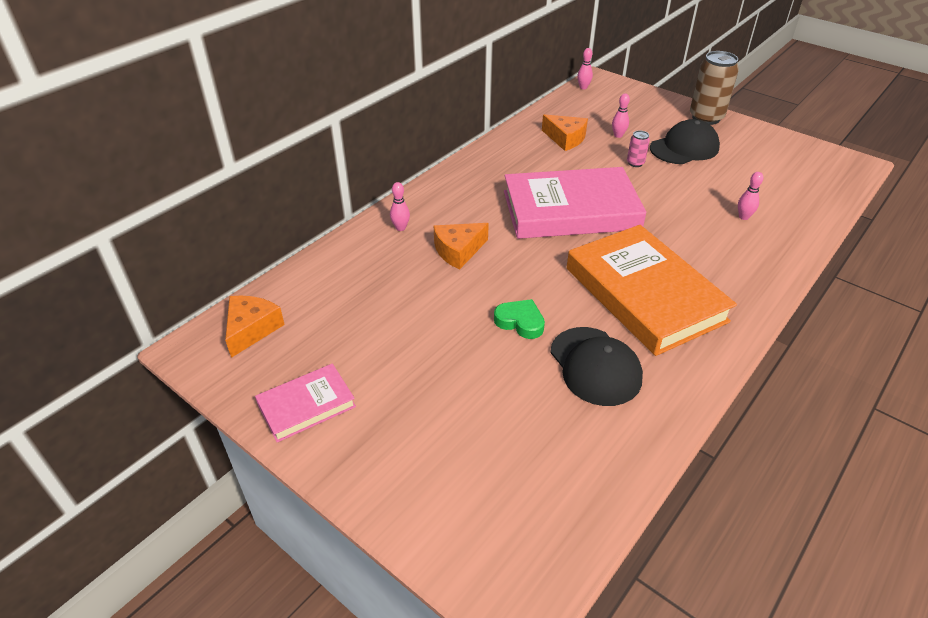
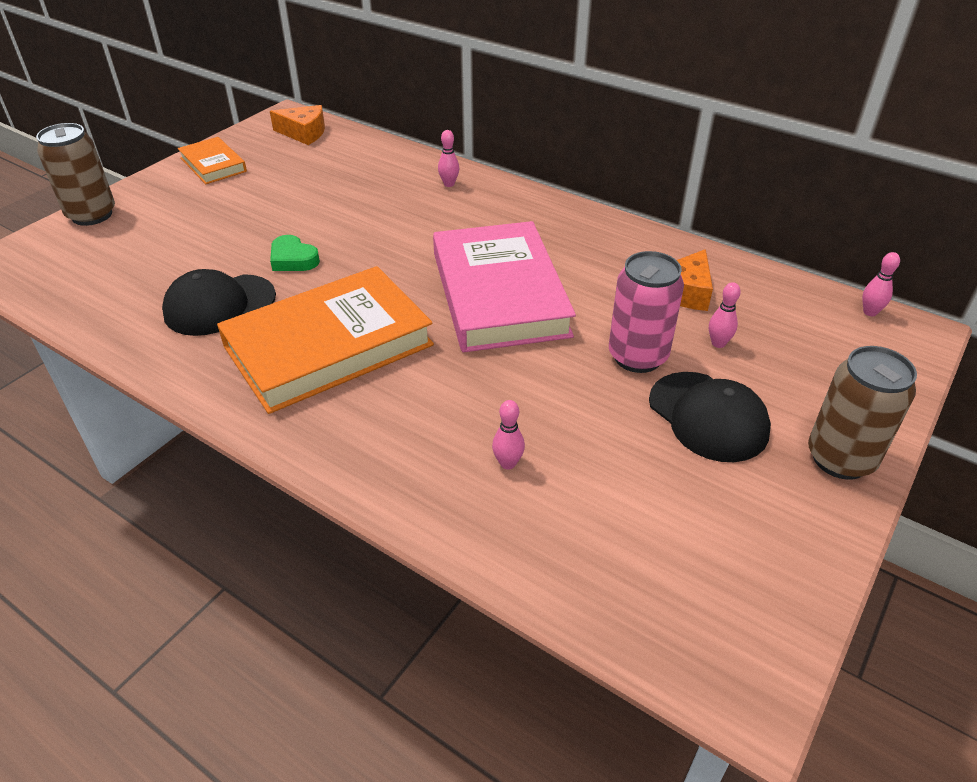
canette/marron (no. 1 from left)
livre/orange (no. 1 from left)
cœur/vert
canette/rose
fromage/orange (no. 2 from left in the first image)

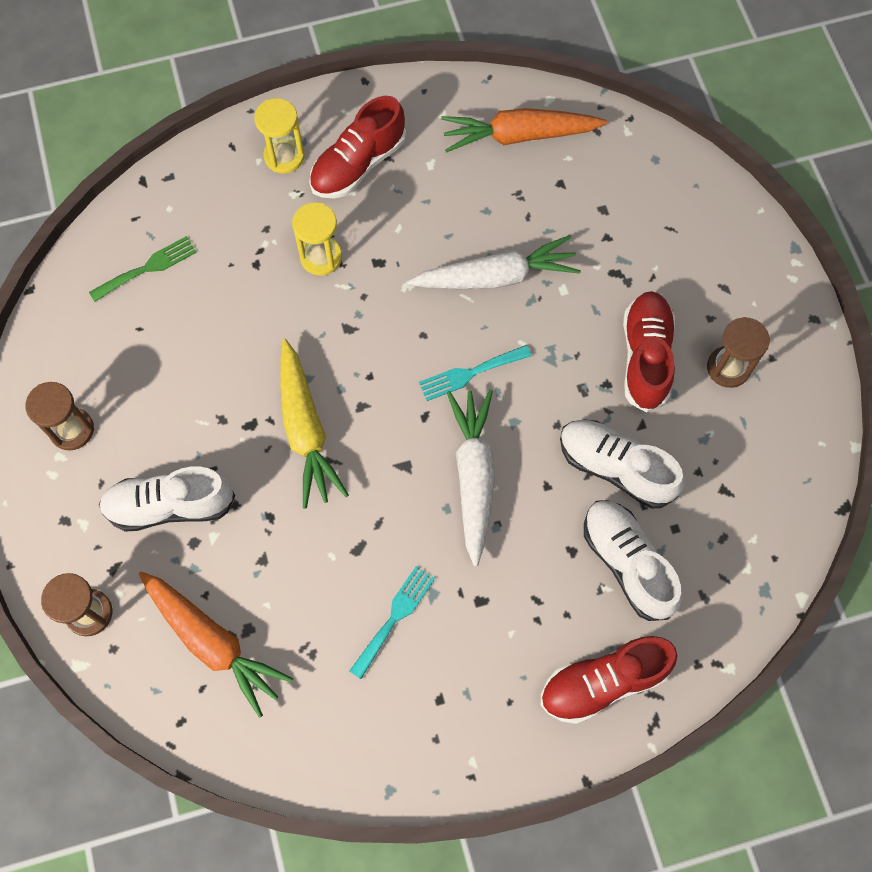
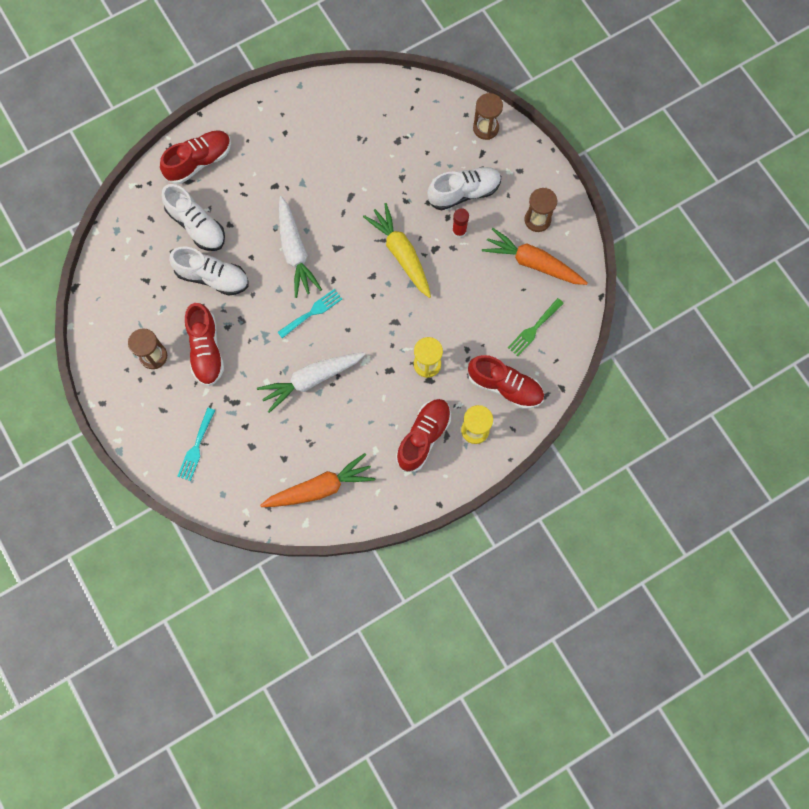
fourchette/turquoise (no. 1 from left)
bâton de colle/rouge
chaussure/rouge (no. 4 from left)
carotte/orange (no. 2 from left)

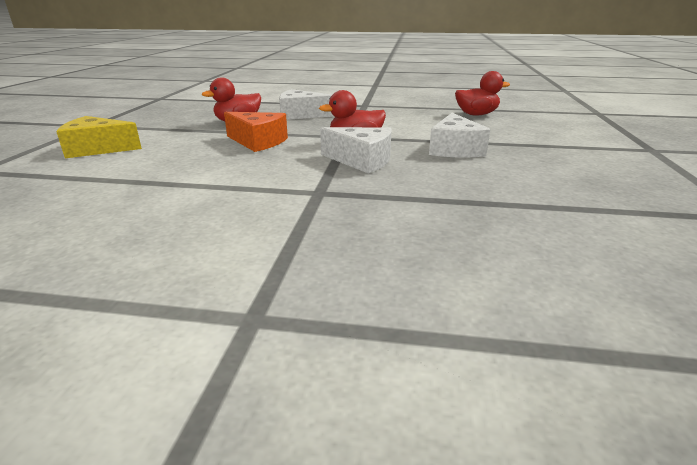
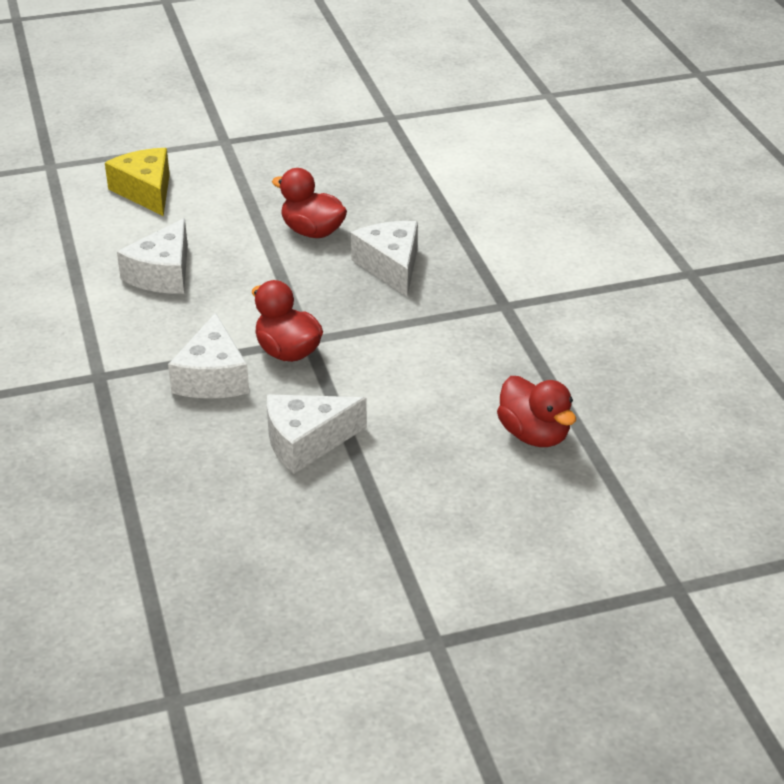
fromage/blanc (no. 1 from left)
fromage/orange

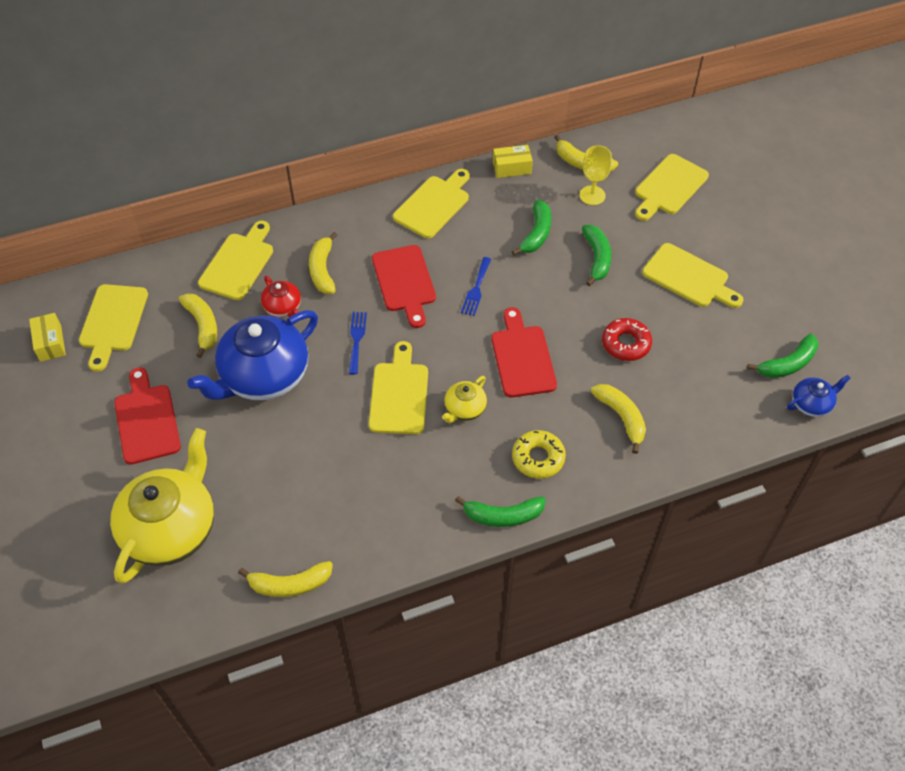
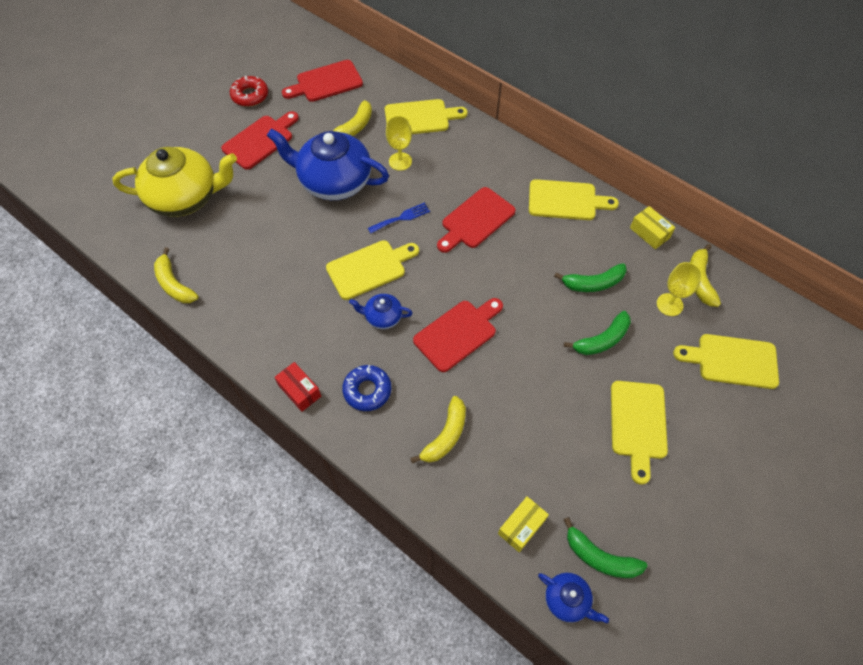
beignet/rouge
boîte/rouge
planche à découper/rouge (no. 2 from left)
beignet/bleu
théière/bleu (no. 2 from left)
verre à pied/jaune (no. 1 from left)
boîte/jaune (no. 1 from left)
banane/jaune (no. 3 from left in the first image)
fourchette/bleu (no. 2 from left in the first image)

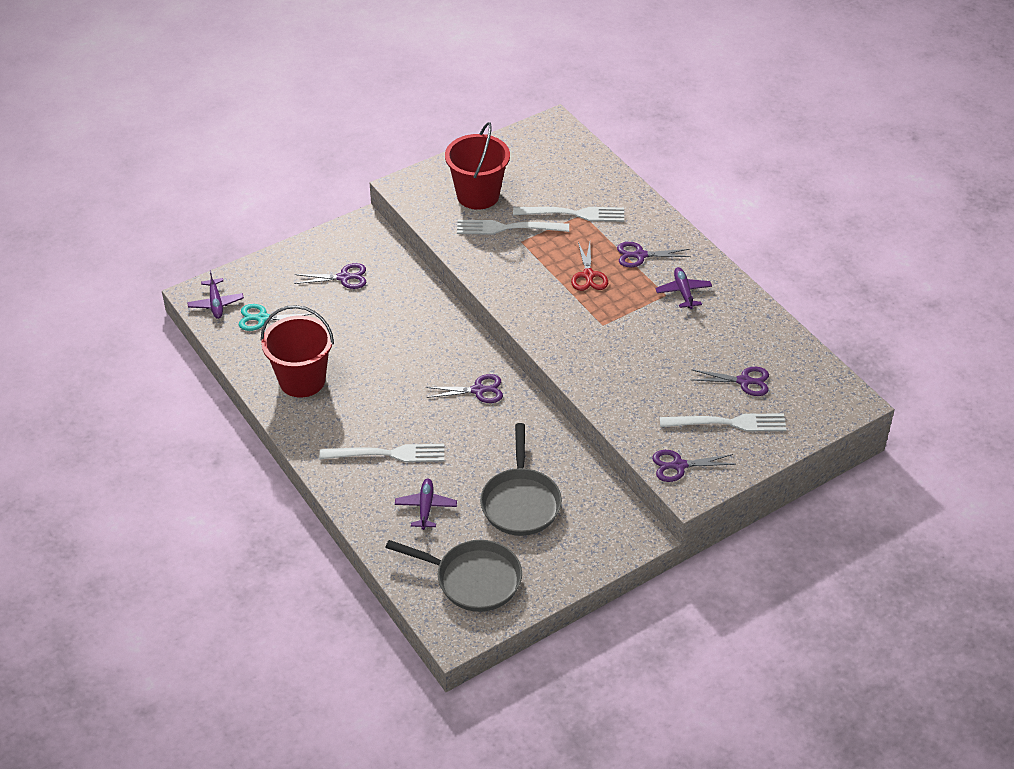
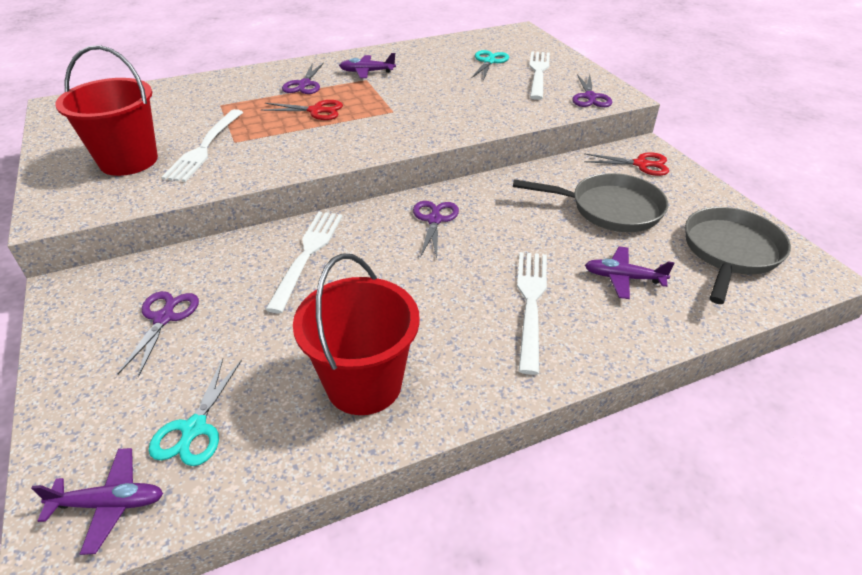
fourchette/blanc (no. 2 from left)
ciseaux/turquoise (no. 2 from left)
ciseaux/rouge (no. 2 from left)

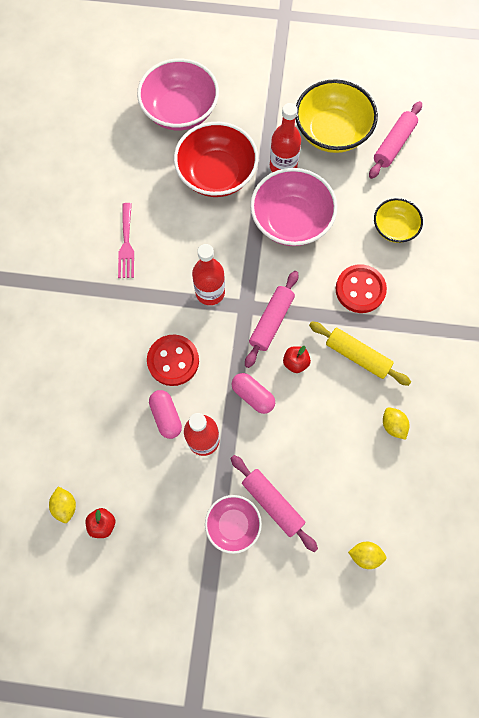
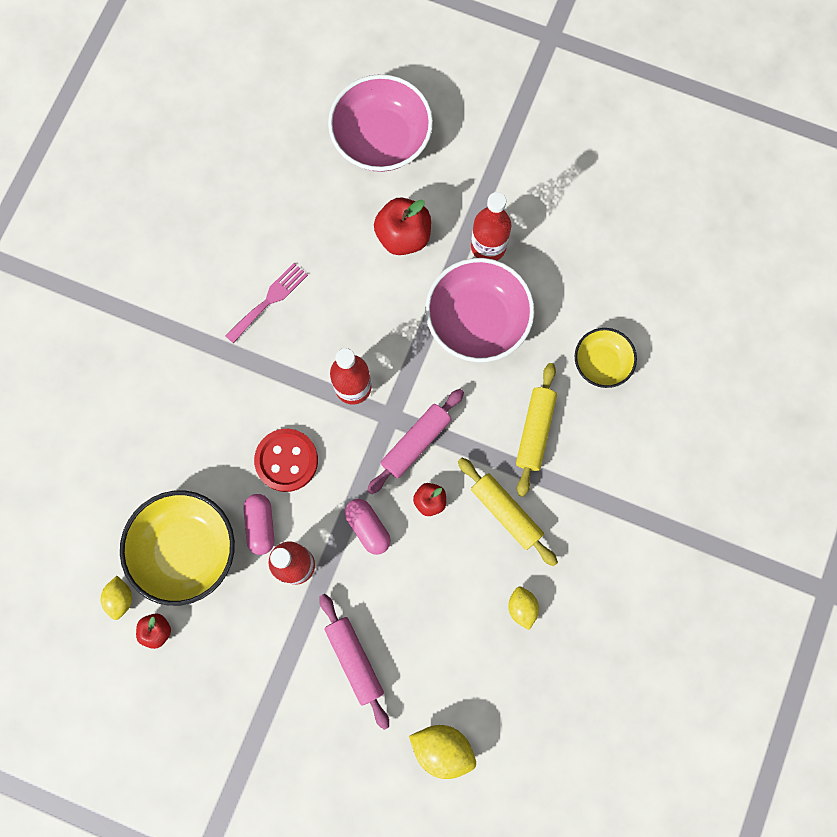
bol/jaune (no. 1 from left)
fourchette/rose
pomme/rouge (no. 2 from left)
citron/jaune (no. 2 from left)
rouleau à pâtisserie/jaune (no. 2 from left)
bol/rose (no. 2 from left in the first image)
rouleau à pâtisserie/rose (no. 3 from left in the first image)

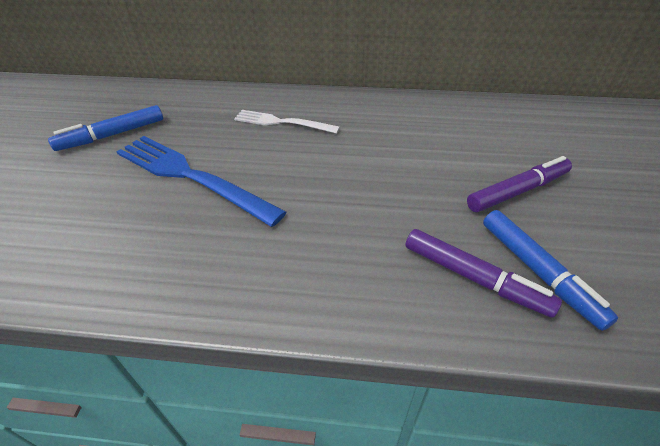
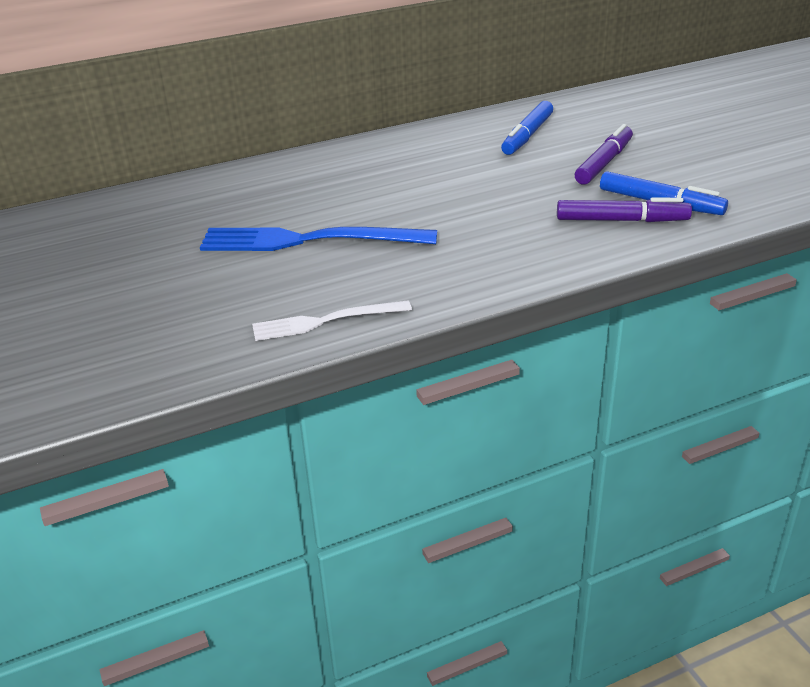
fourchette/blanc
feutre/bleu (no. 1 from left)

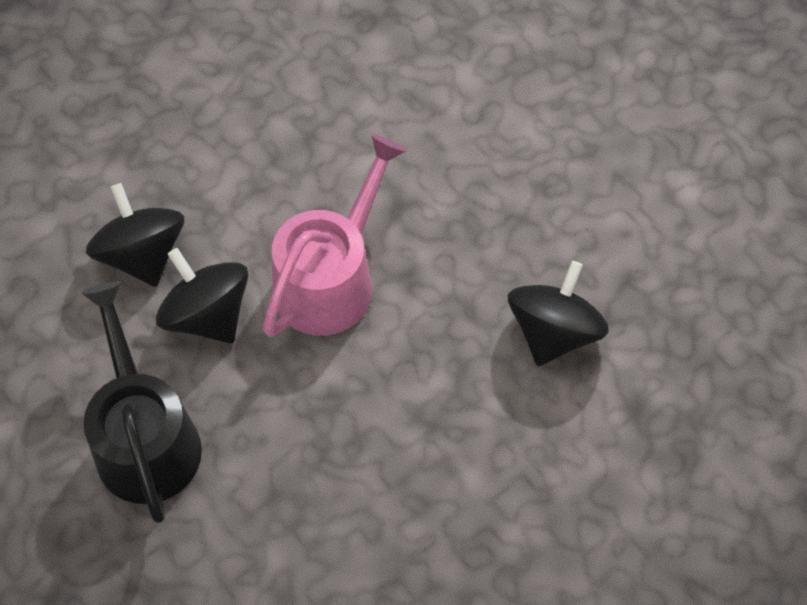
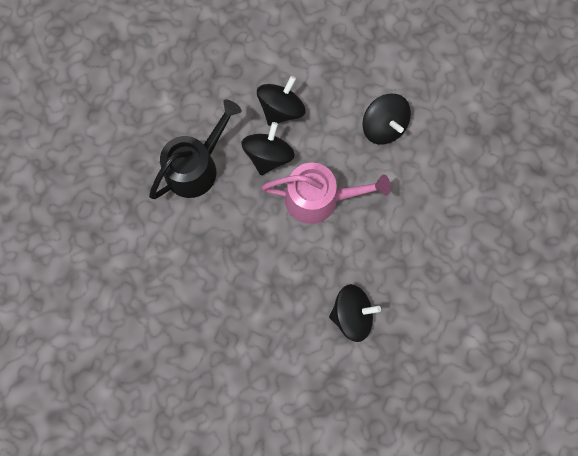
toupie/noir (no. 4 from left)

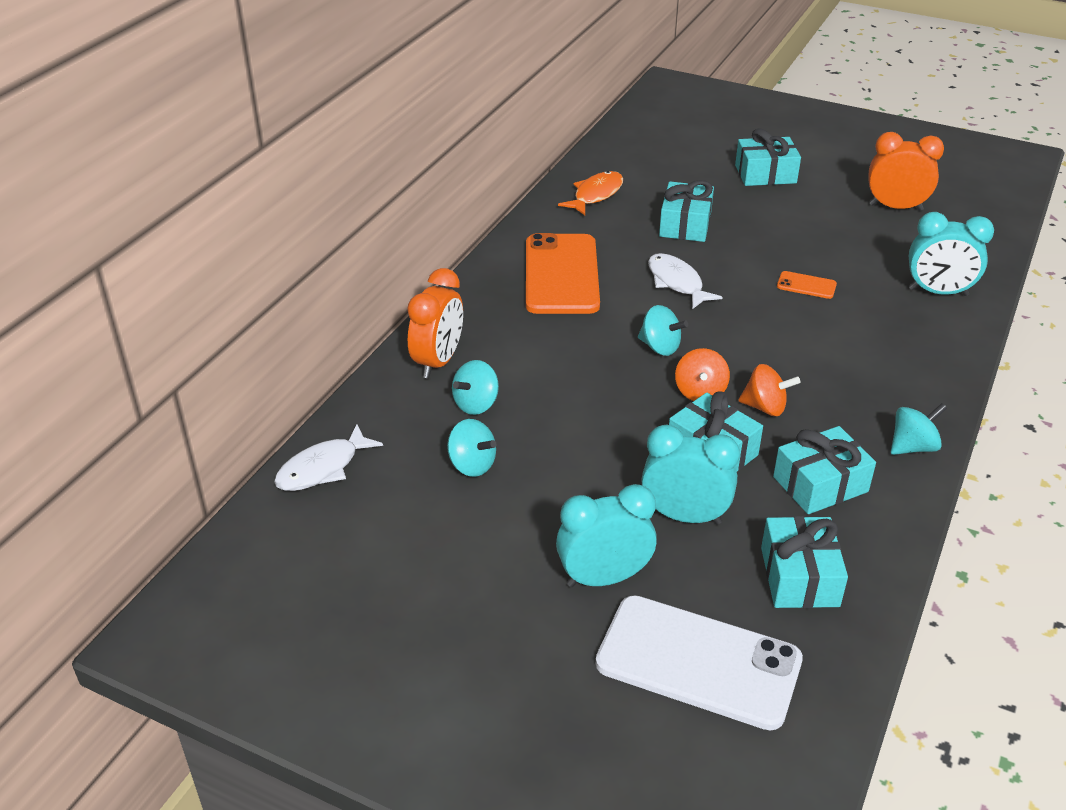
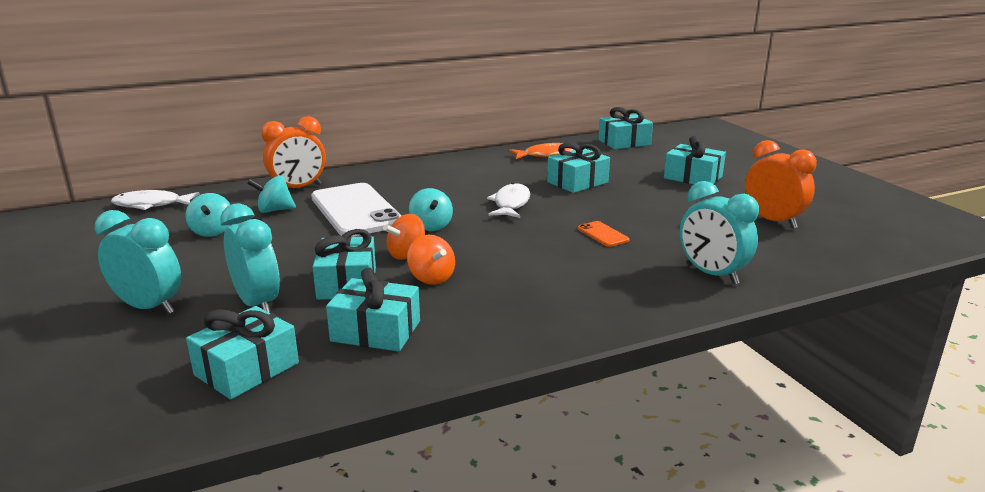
téléphone/blanc
cadeau/turquoise (no. 5 from left)
téléphone/orange (no. 1 from left in the first image)
toupie/turquoise (no. 4 from left in the first image)

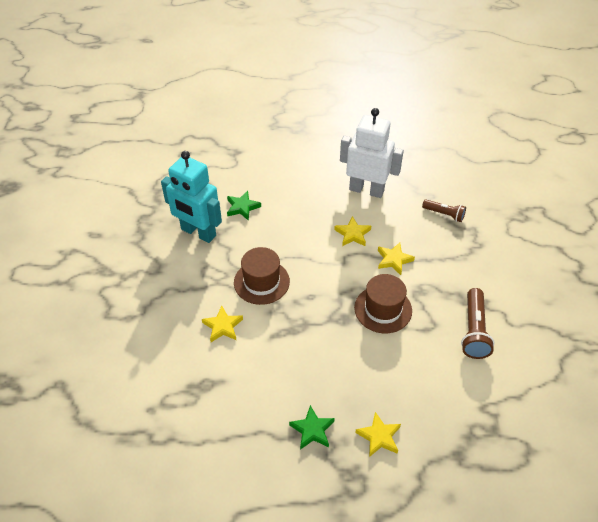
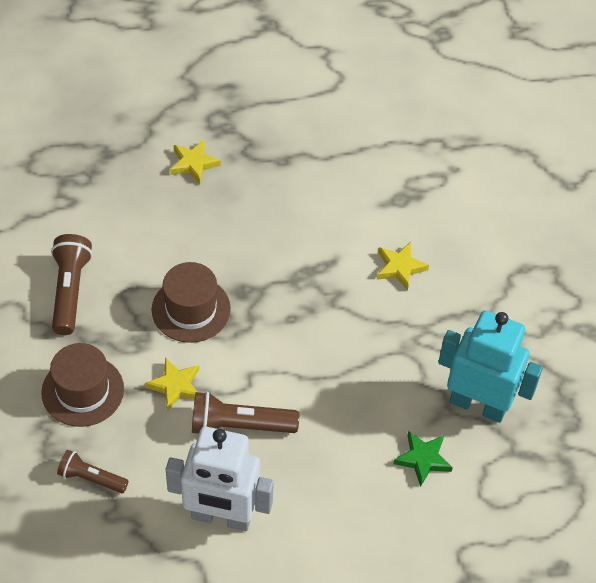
chapeau/marron (no. 1 from left)
lampe de poche/marron (no. 3 from left)
étoile/vert (no. 2 from left in the first image)

